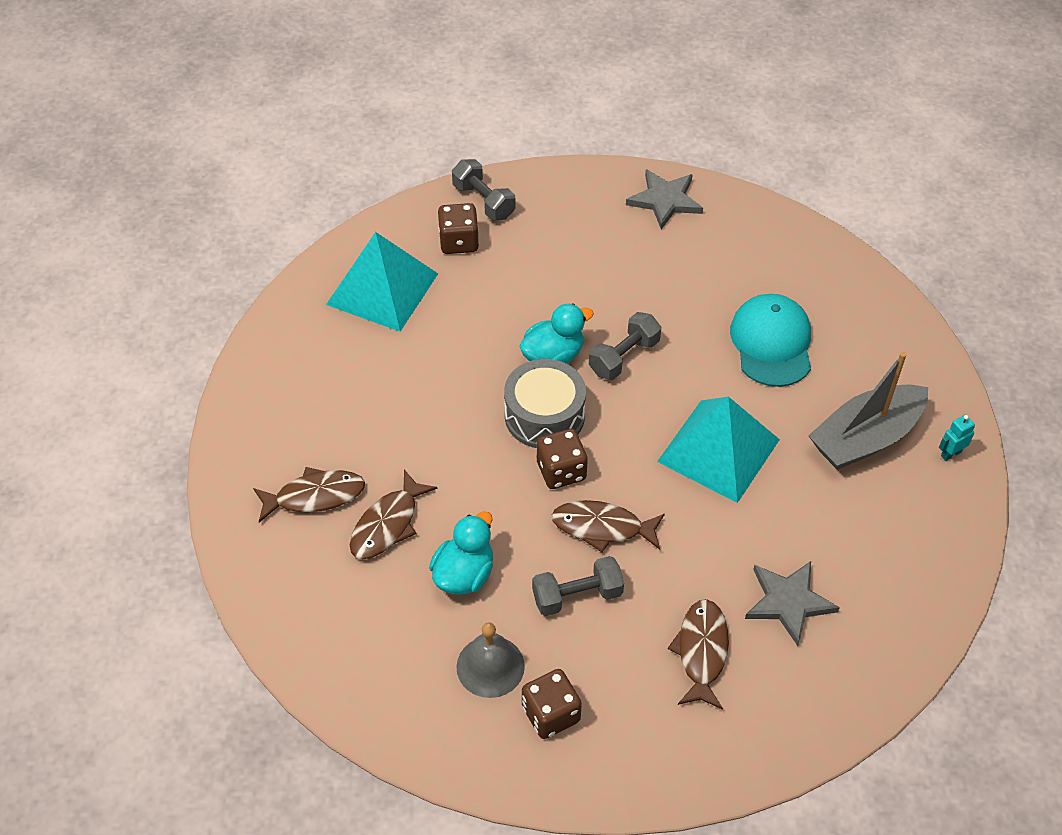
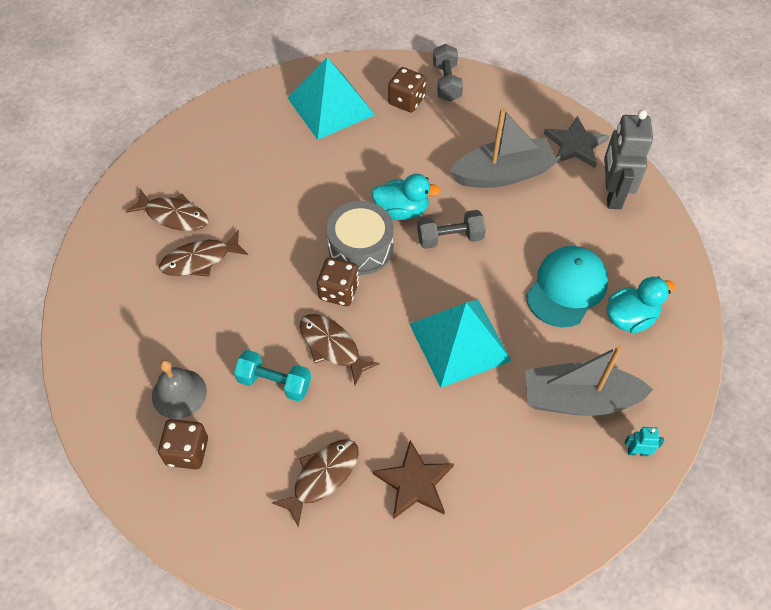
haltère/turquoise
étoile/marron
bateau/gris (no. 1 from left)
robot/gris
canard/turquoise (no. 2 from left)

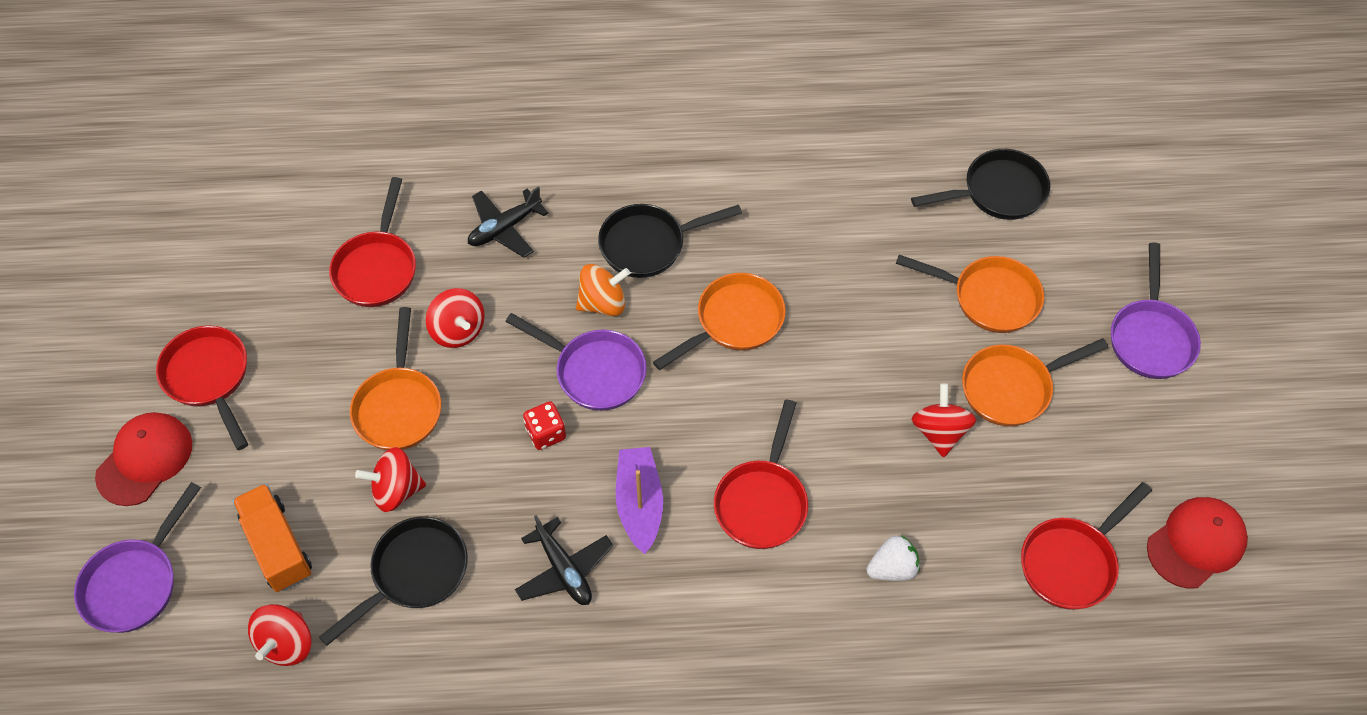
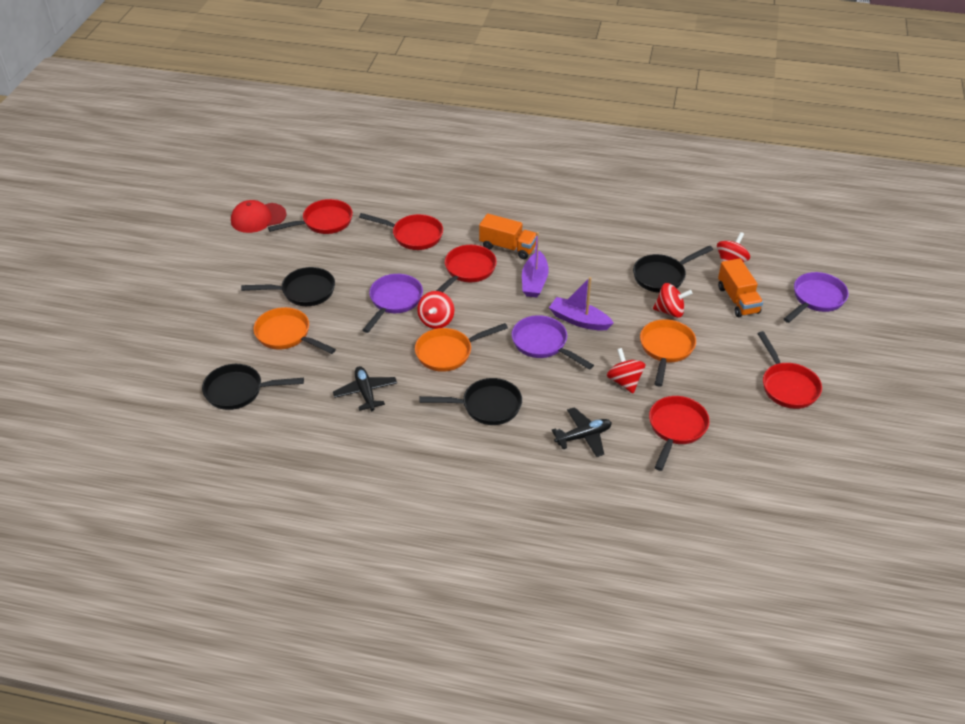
poêle/noir (no. 2 from left)
avion/noir (no. 1 from left)
poêle/rouge (no. 2 from left)
poêle/violet (no. 1 from left)
toupie/rouge (no. 1 from left)
camion/orange (no. 1 from left)
bateau/violet (no. 2 from left)
casquette/rouge (no. 1 from left in the first image)
toupie/orange

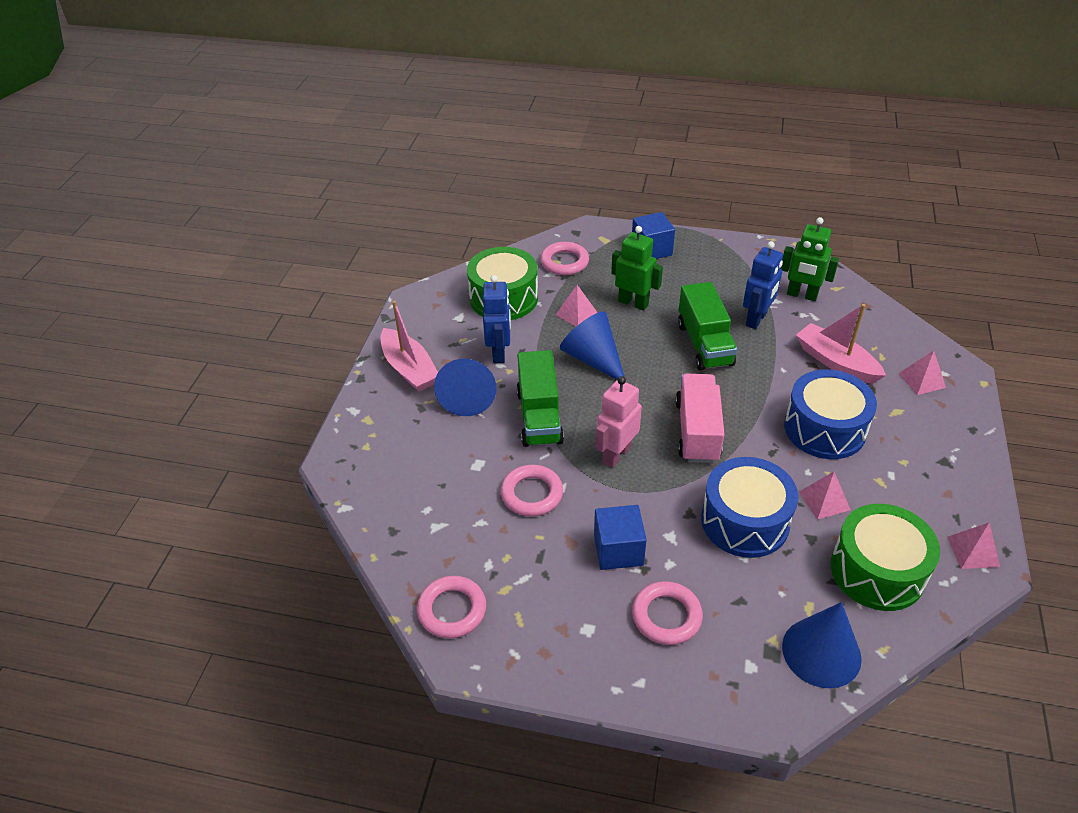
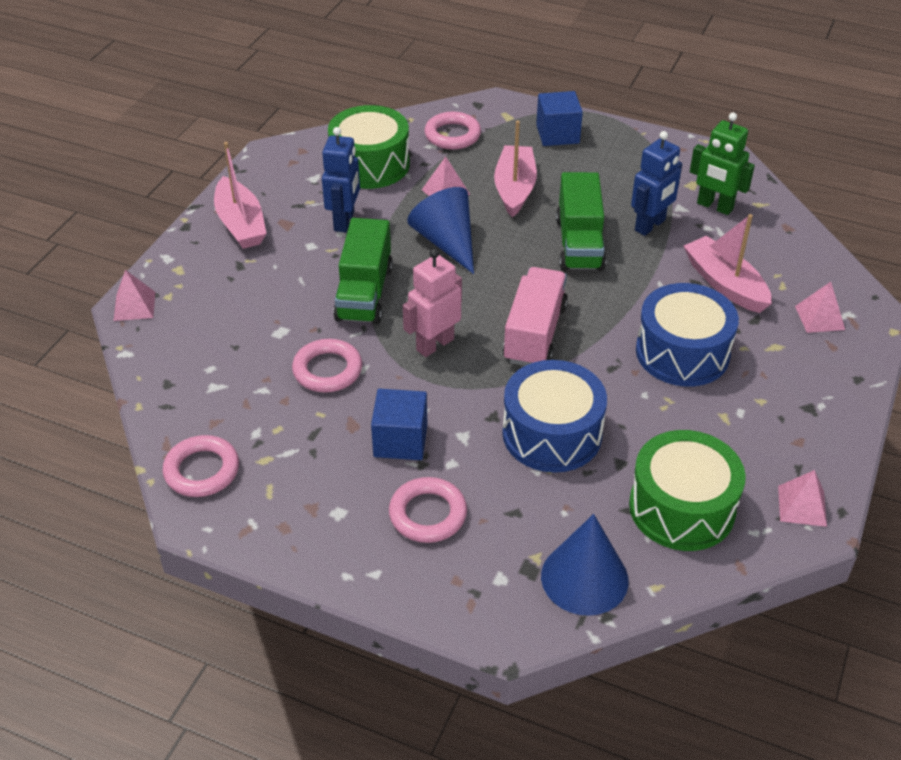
pyramide/rose (no. 1 from left)
bateau/rose (no. 2 from left)
cône/bleu (no. 1 from left in the first image)

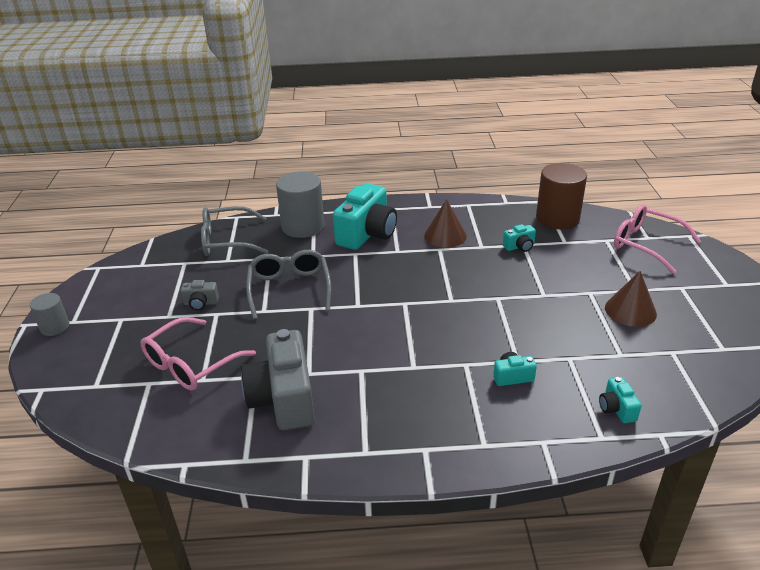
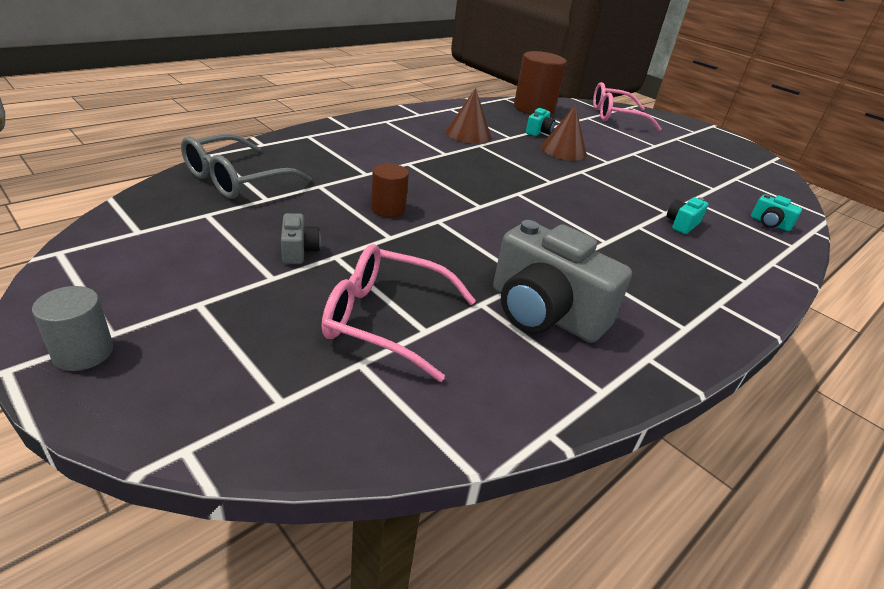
appareil photo/gris (no. 1 from left)
lunettes/rose (no. 1 from left)
cylindre/marron (no. 1 from left)
cône/marron (no. 2 from left)
cylindre/gris (no. 2 from left in the first image)
appareil photo/turquoise (no. 1 from left in the first image)

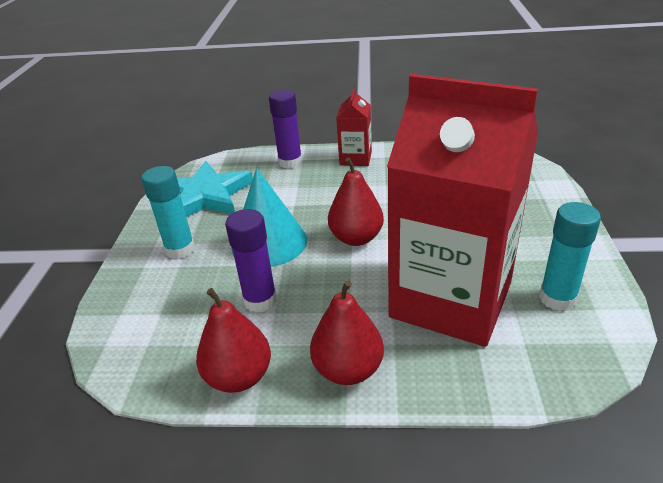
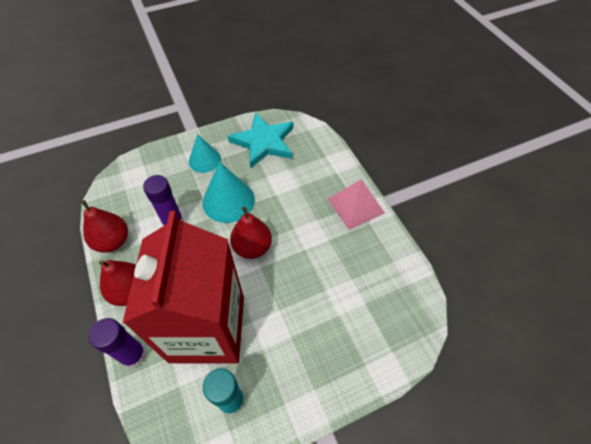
bâton de colle/violet (no. 1 from left)
cône/turquoise (no. 1 from left)
pyramide/rose

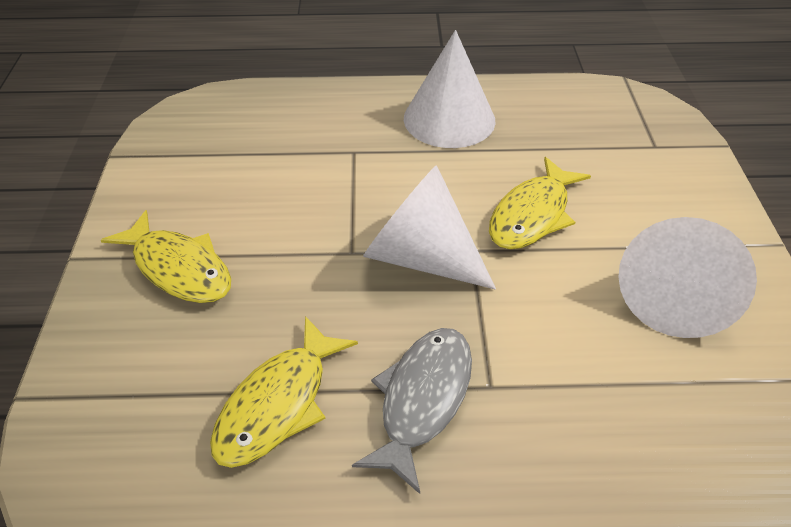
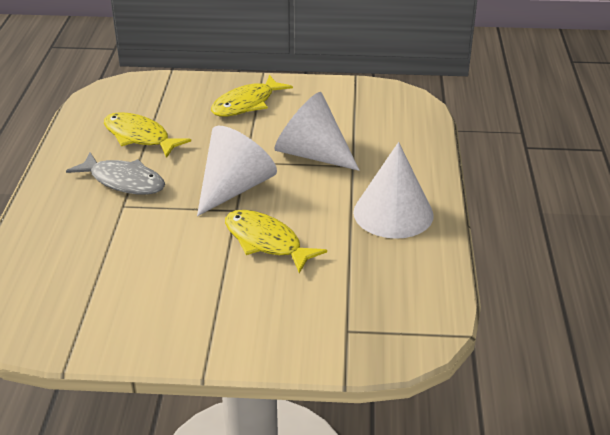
cône/blanc (no. 2 from left)

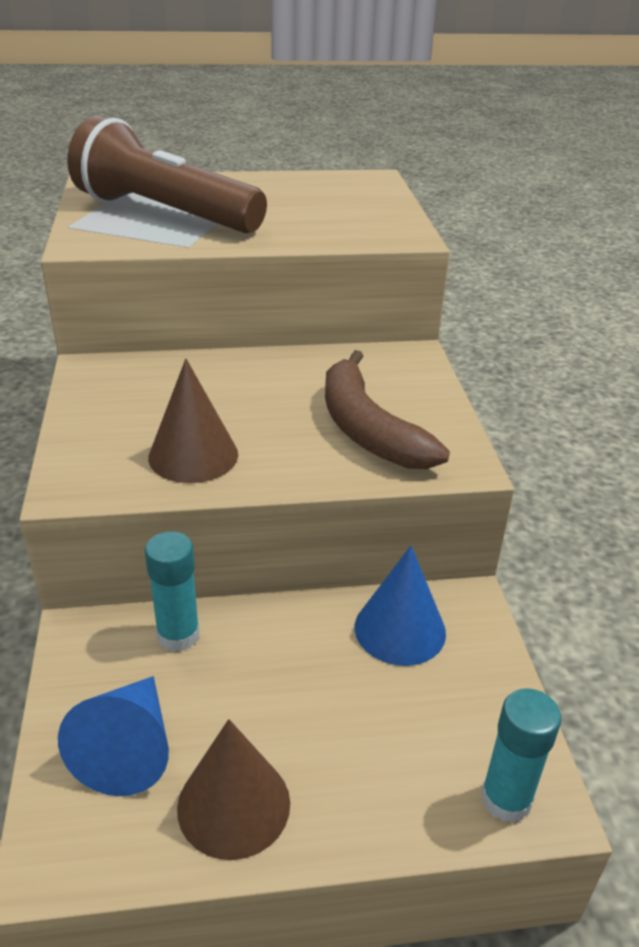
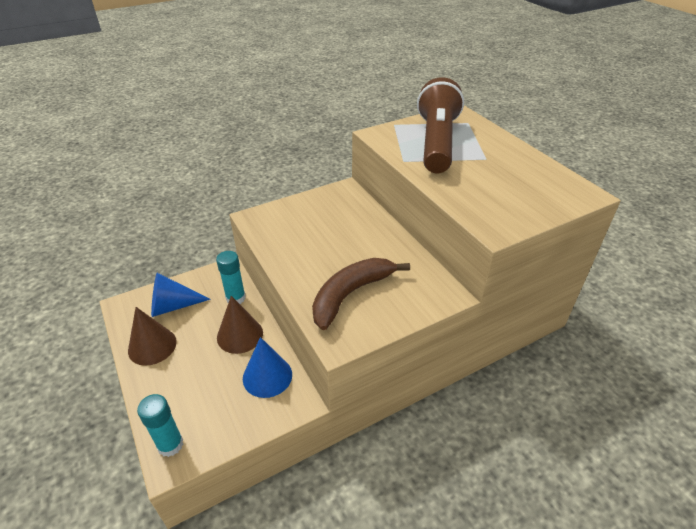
cône/marron (no. 2 from left)

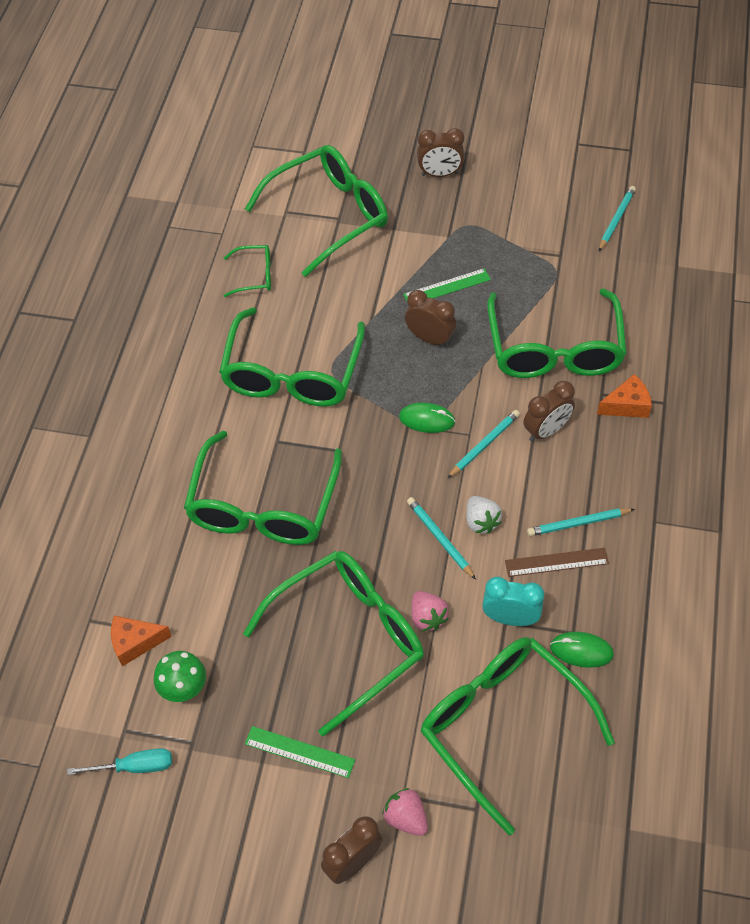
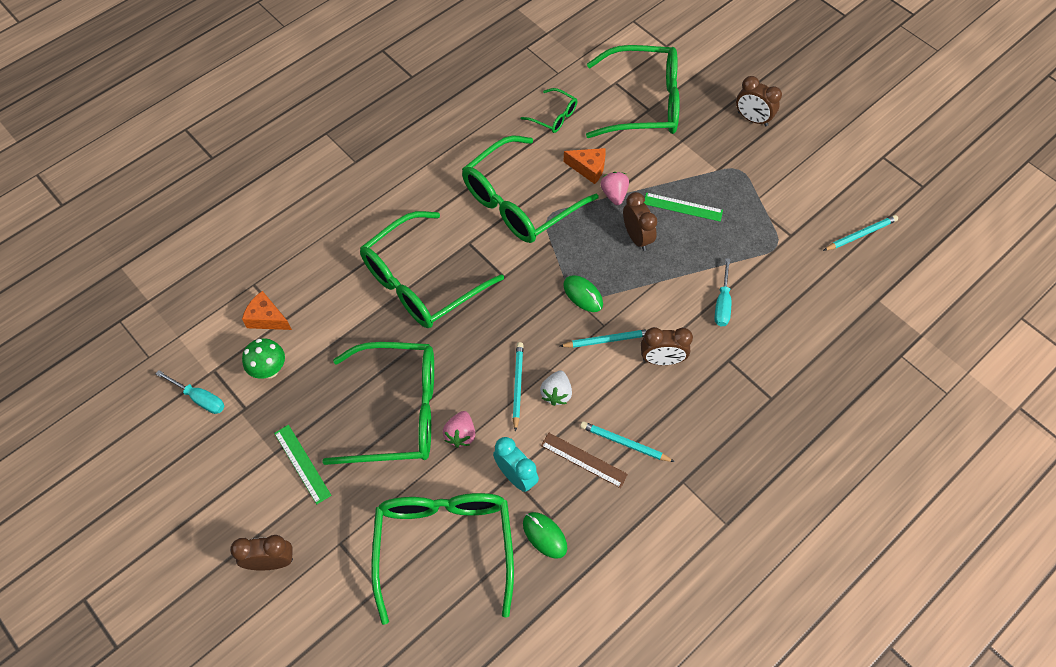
fromage/orange (no. 2 from left)
fraise/rose (no. 2 from left)
tournevis/turquoise (no. 2 from left)

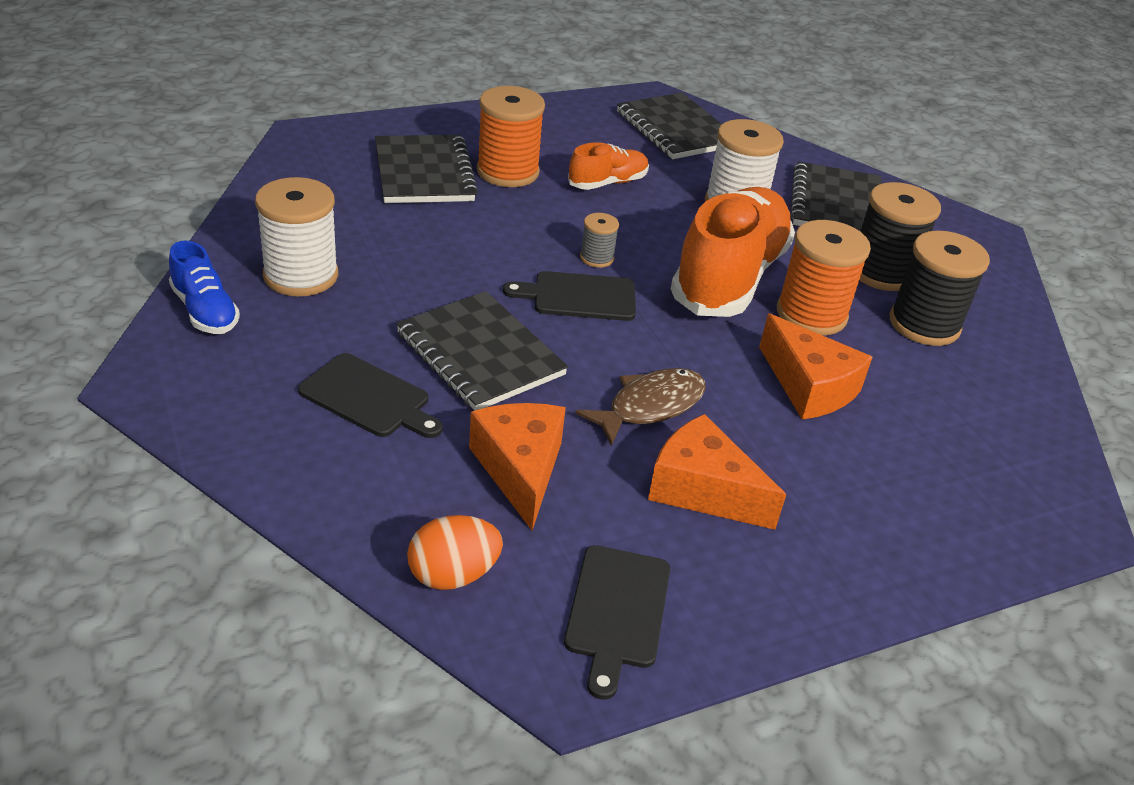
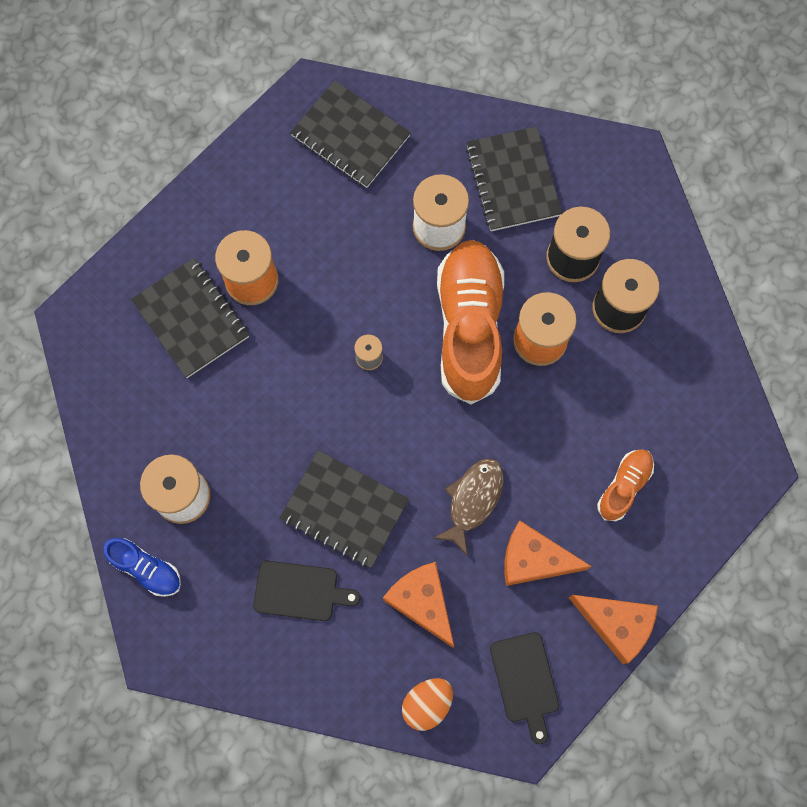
fromage/orange (no. 3 from left)
chaussure/orange (no. 2 from left)
planche à découper/noir (no. 2 from left in the first image)

